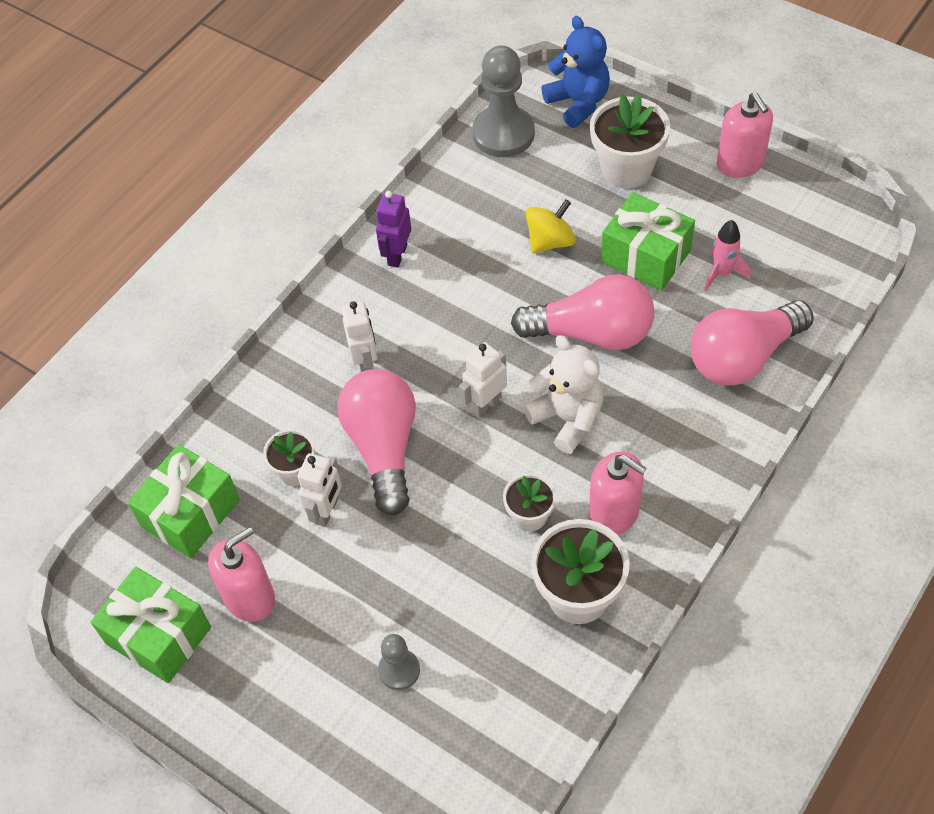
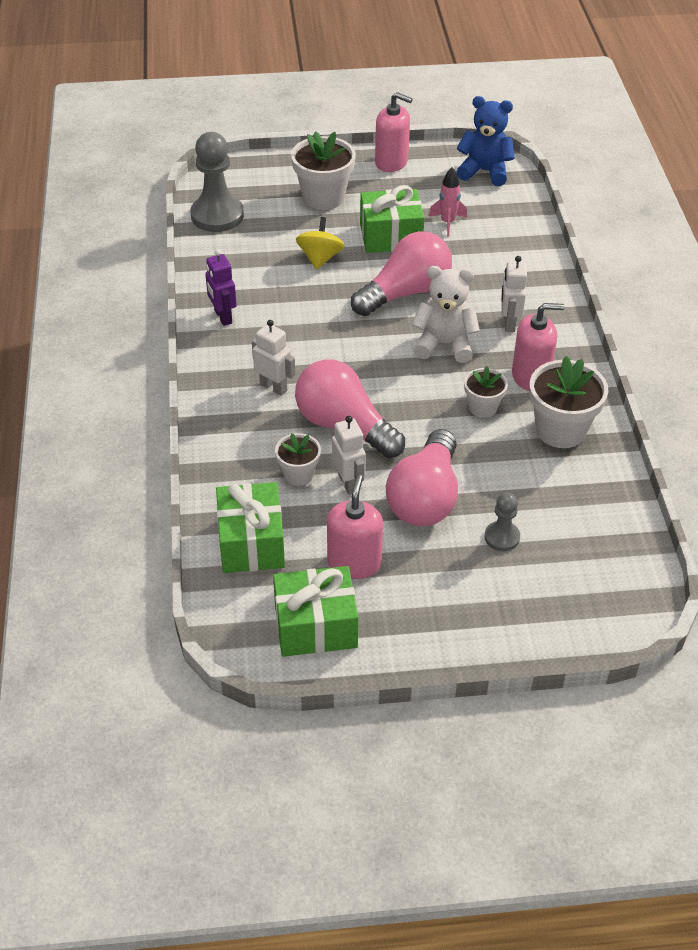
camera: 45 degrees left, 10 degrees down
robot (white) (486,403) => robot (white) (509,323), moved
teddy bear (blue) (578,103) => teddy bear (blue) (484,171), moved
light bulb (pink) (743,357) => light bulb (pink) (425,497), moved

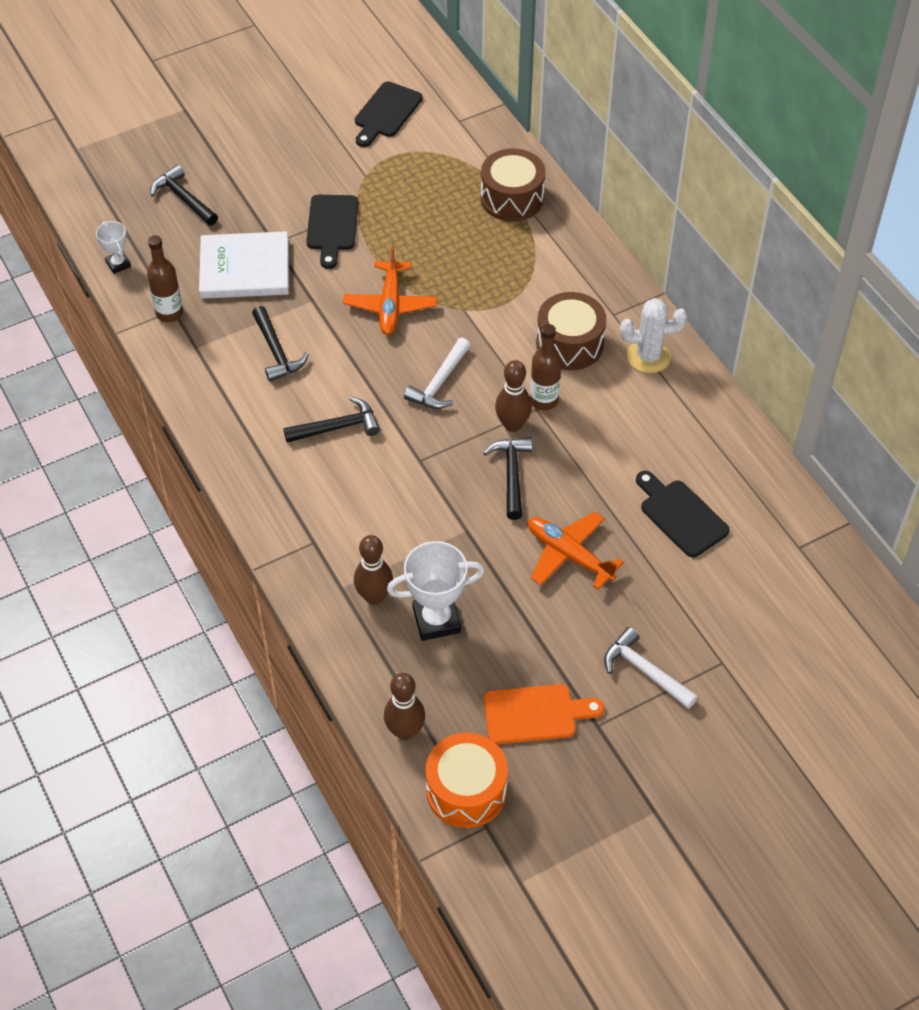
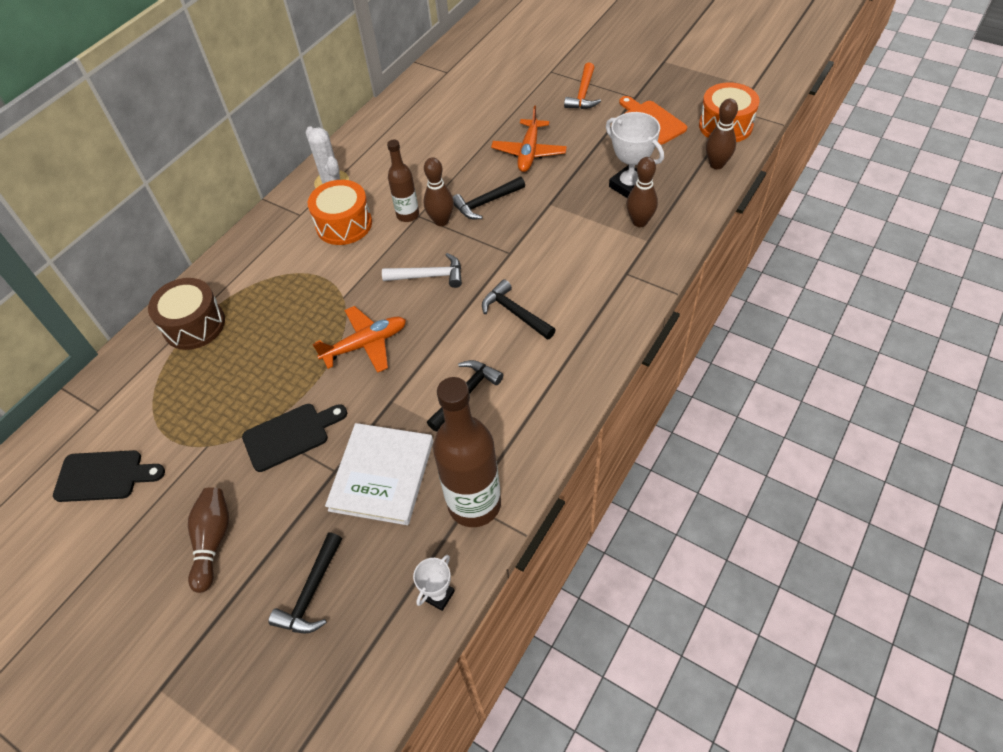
camera: 115 degrees left, 0 degrees up
cutting board (black) (680,515) => nothing
nothing => bowling pin (brown) (213,541)
drum (brown) (570,344) => drum (orange) (344,224)
hammer (white) (645,671) => hammer (orange) (583,94)
book (white) (244,268) => book (white) (382,475), 45 degrees clockwise
bottle (brown) (169,313) => bottle (brown) (474,504), x1.78

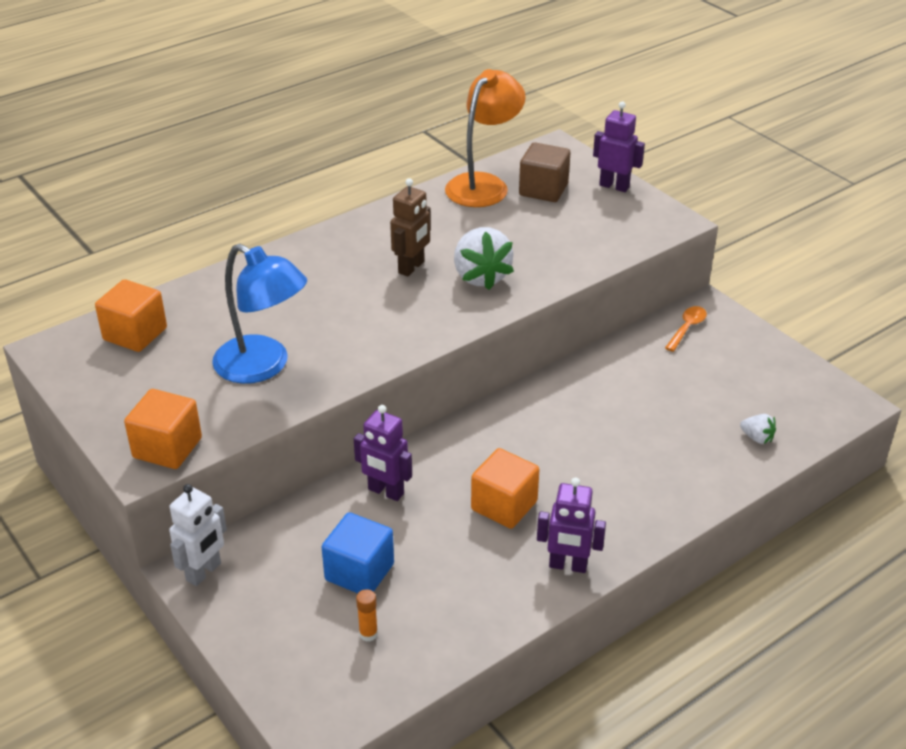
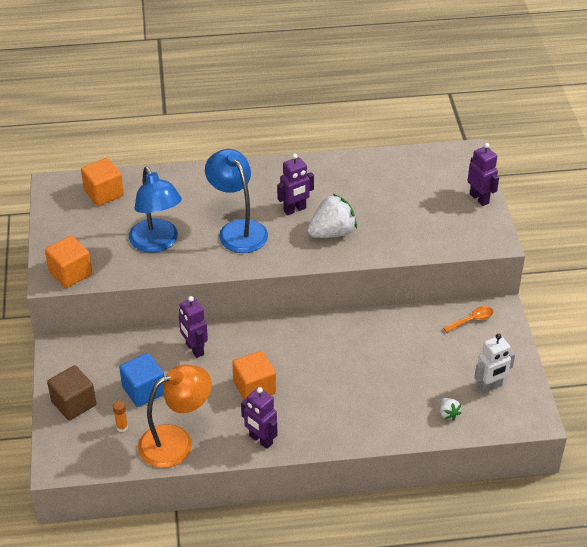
camera: 30 degrees right, 5 degrees up
nothing => lamp (blue) (238,230)
robot (white) (204,572) => robot (white) (490,387), moved
lamp (orange) (483,184) => lamp (orange) (176,442), moved
cube (brown) (543,190) => cube (brown) (74,403), moved
robot (brown) (411,267) => robot (purple) (295,210)
strawberry (white) (481,276) => strawberry (white) (332,233), 135 degrees counterclockwise

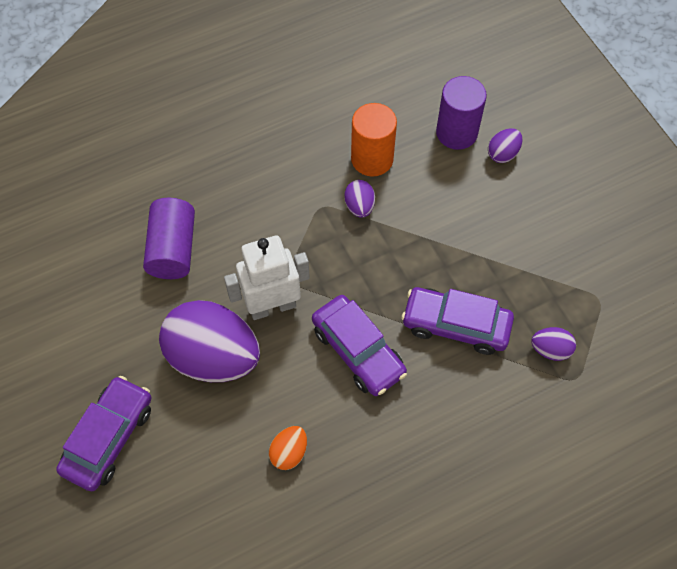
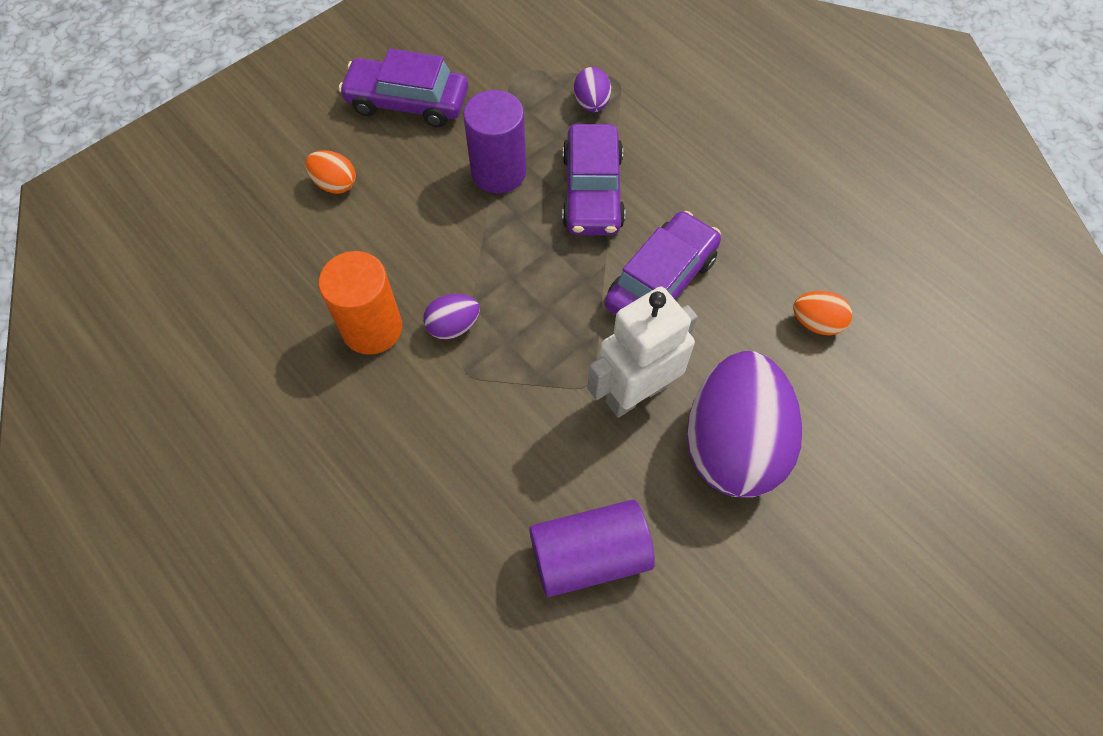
camera: 105 degrees left, 0 degrees up
car (purple) (109,438) => car (purple) (407,102), moved
cylinder (purple) (456,133) => cylinder (purple) (498,172), moved
egg (purple) (503,154) => egg (orange) (335,184)
robot (white) (272,306) => robot (white) (635,393), 90 degrees clockwise

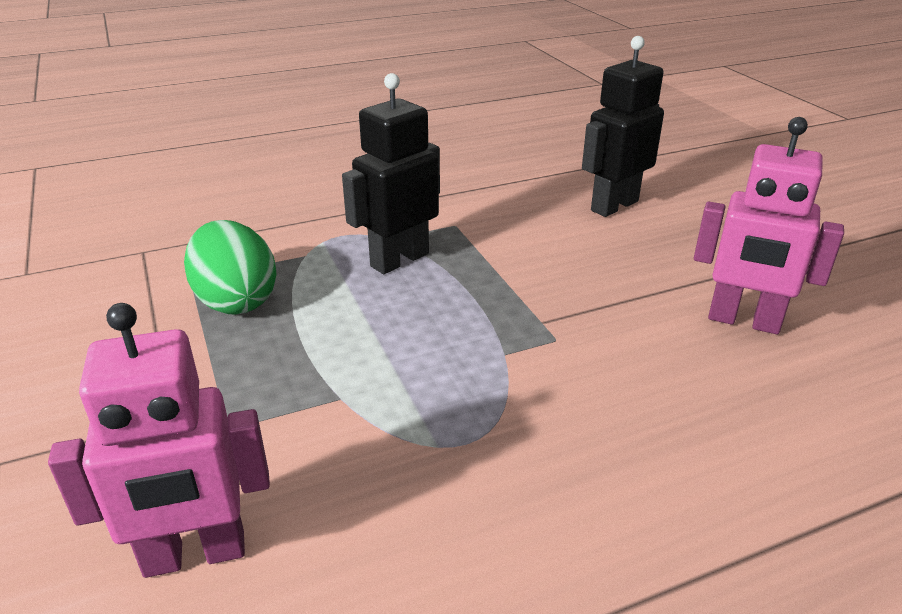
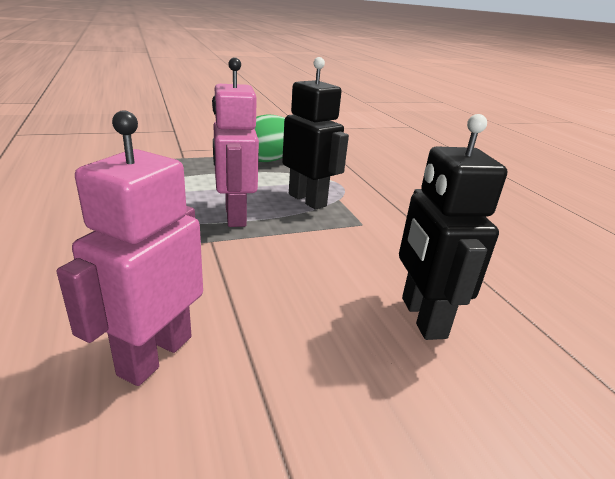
camera: 90 degrees right, 5 degrees down
robot (pink) (195,555) => robot (pink) (234,216), moved
robot (black) (614,206) => robot (black) (422,317), 150 degrees counterclockwise

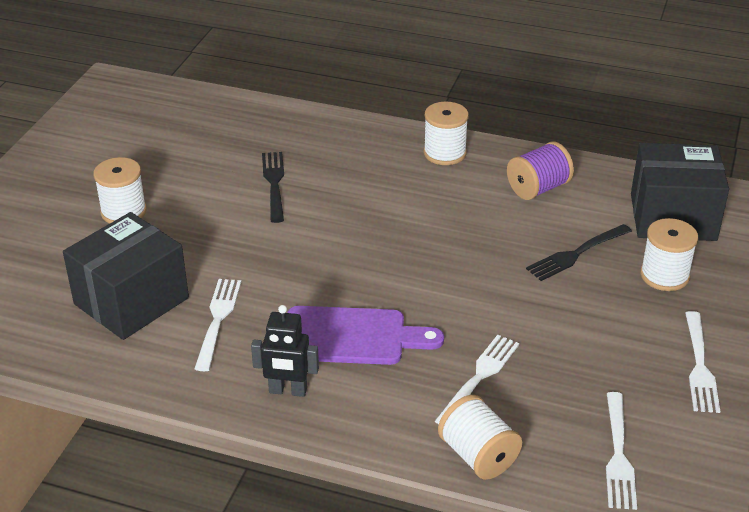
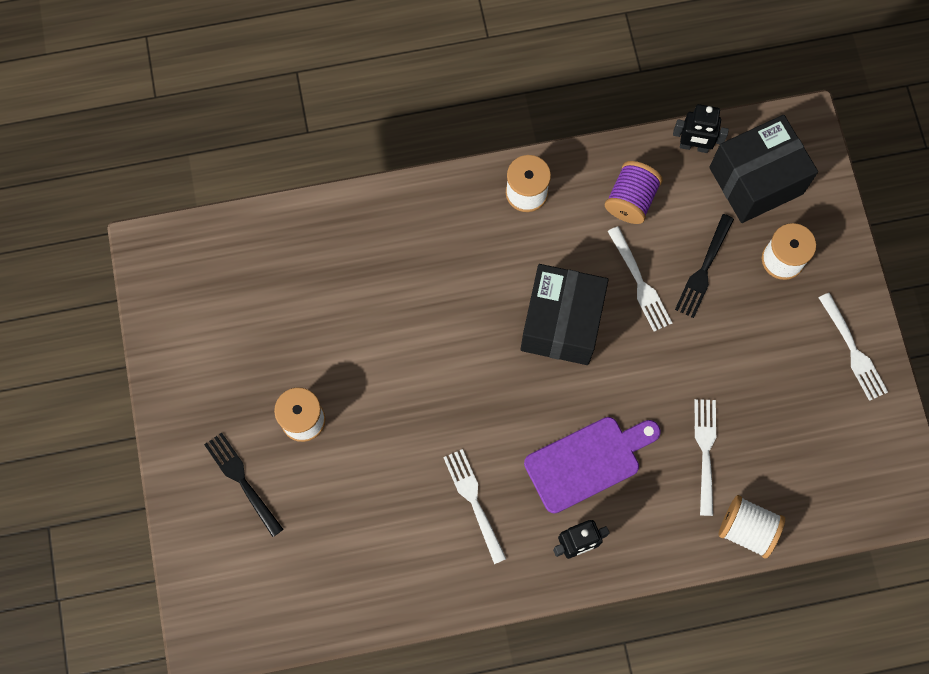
camera: 30 degrees left, 35 degrees up
nothing => robot (black) (694,146)
box (black) (131,301) => box (black) (561,323), moved
fork (black) (274,184) => fork (black) (243,481), moved
fork (white) (618,454) => fork (white) (639,282), moved

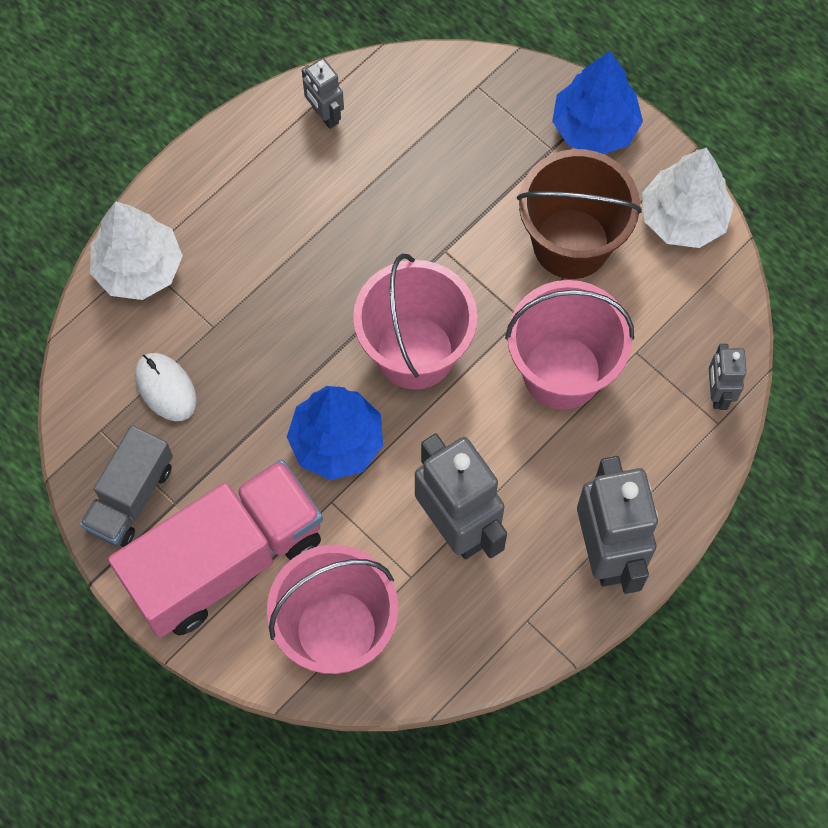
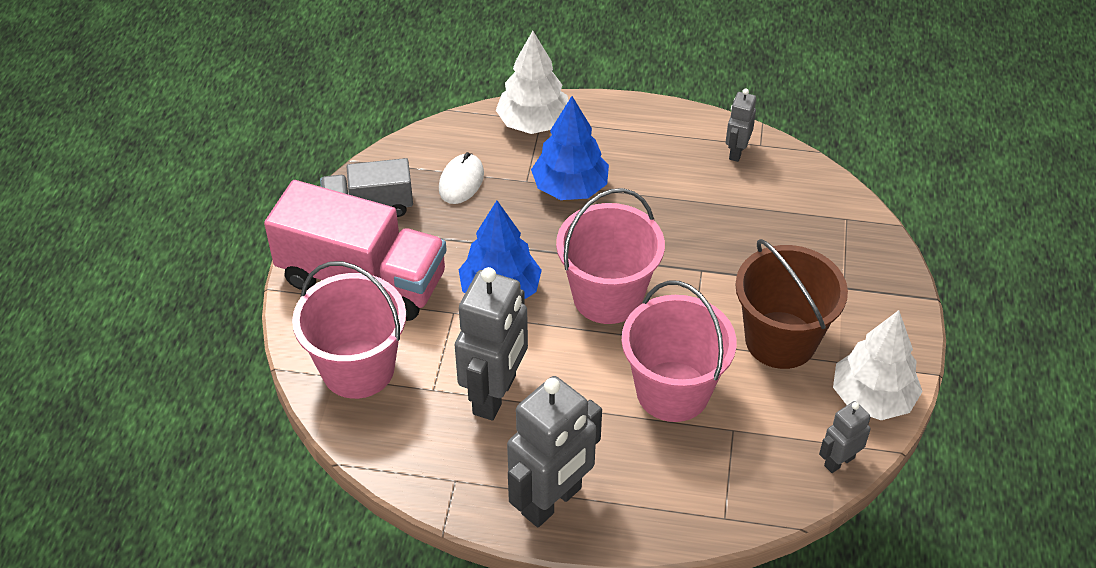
camera: 55 degrees right, 20 degrees down
tree (blue) (594,127) => tree (blue) (570,188), moved
robot (grey) (717,393) => robot (grey) (839,461), moved

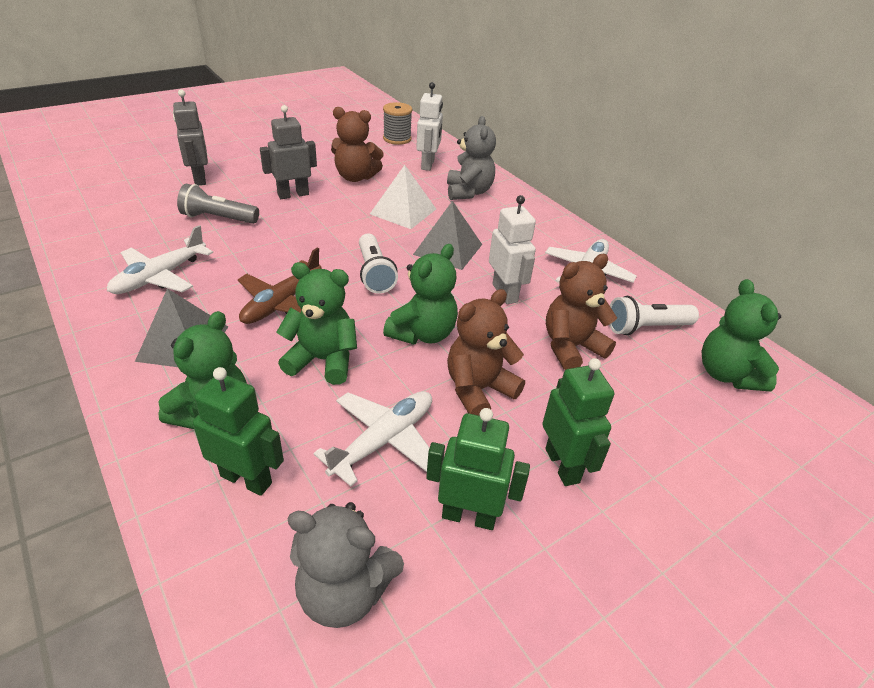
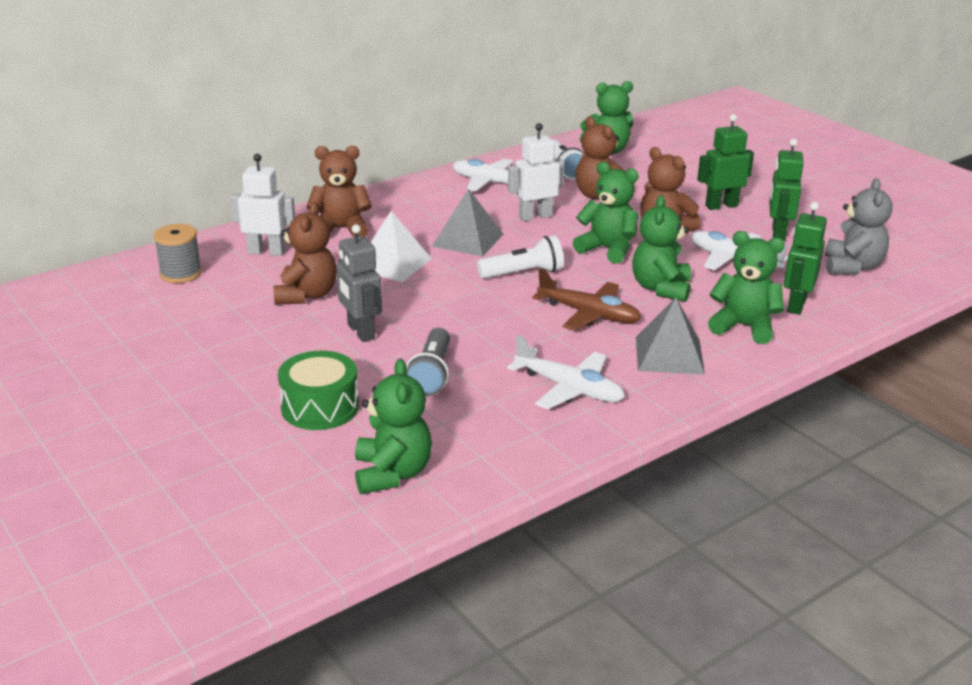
camera: 90 degrees left, 10 degrees down
nothing => teddy bear (green) (392,473)
robot (grey) (199,179) => drum (green) (320,407)
teddy bear (grey) (468,192) => teddy bear (brown) (341,229)

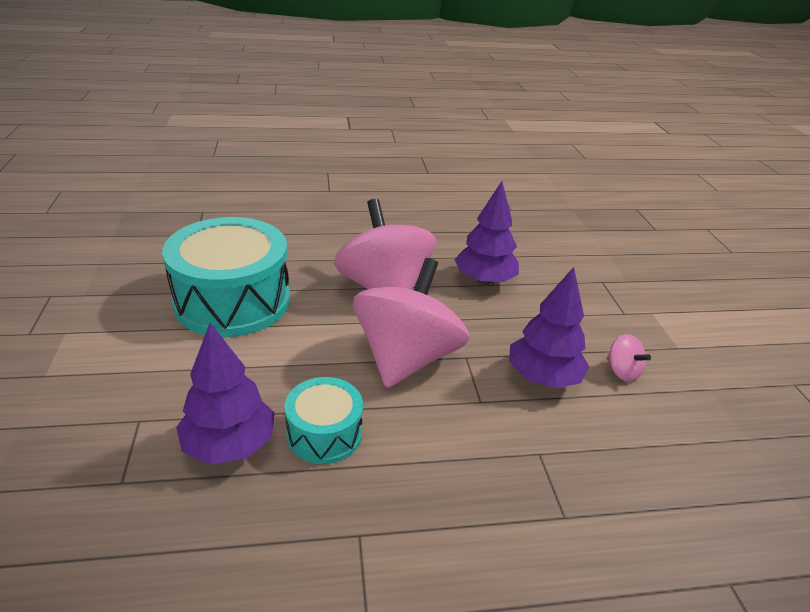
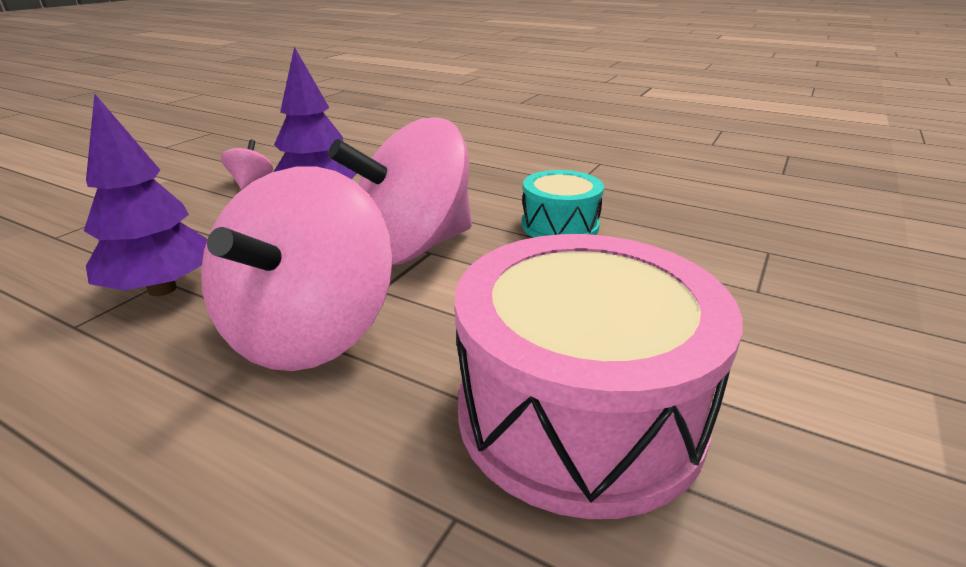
camera: 140 degrees left, 5 degrees down
tree (purple) (229,445) => nothing
drum (turquoise) (233,301) => drum (pink) (579,413)

